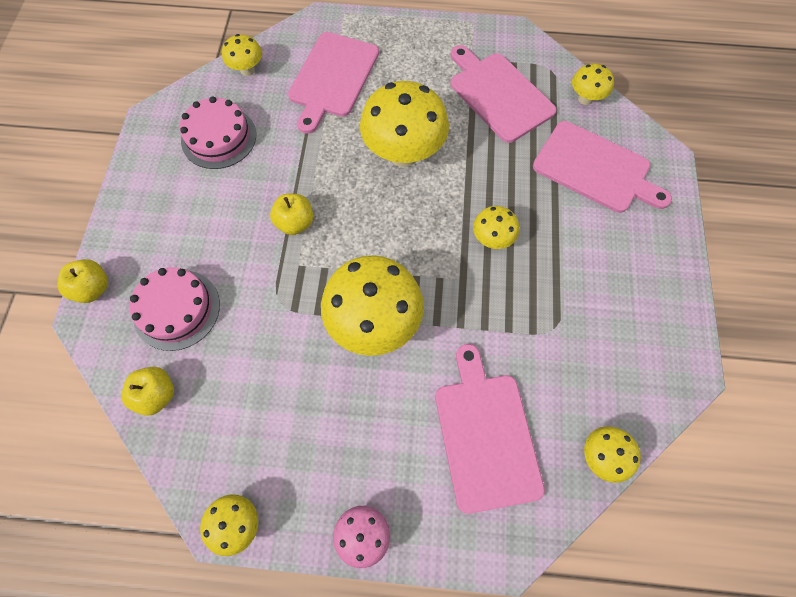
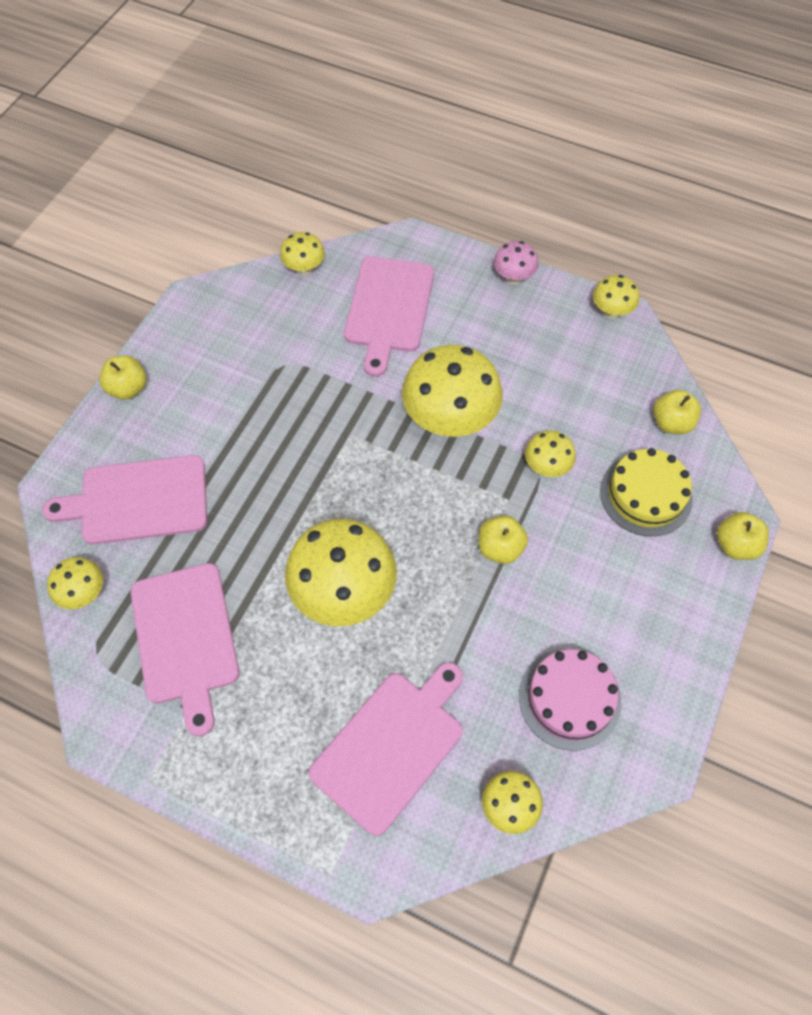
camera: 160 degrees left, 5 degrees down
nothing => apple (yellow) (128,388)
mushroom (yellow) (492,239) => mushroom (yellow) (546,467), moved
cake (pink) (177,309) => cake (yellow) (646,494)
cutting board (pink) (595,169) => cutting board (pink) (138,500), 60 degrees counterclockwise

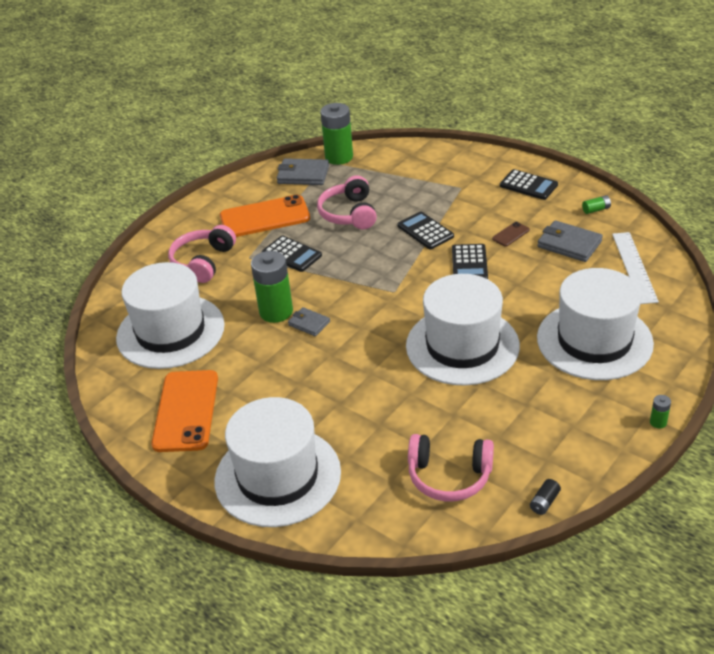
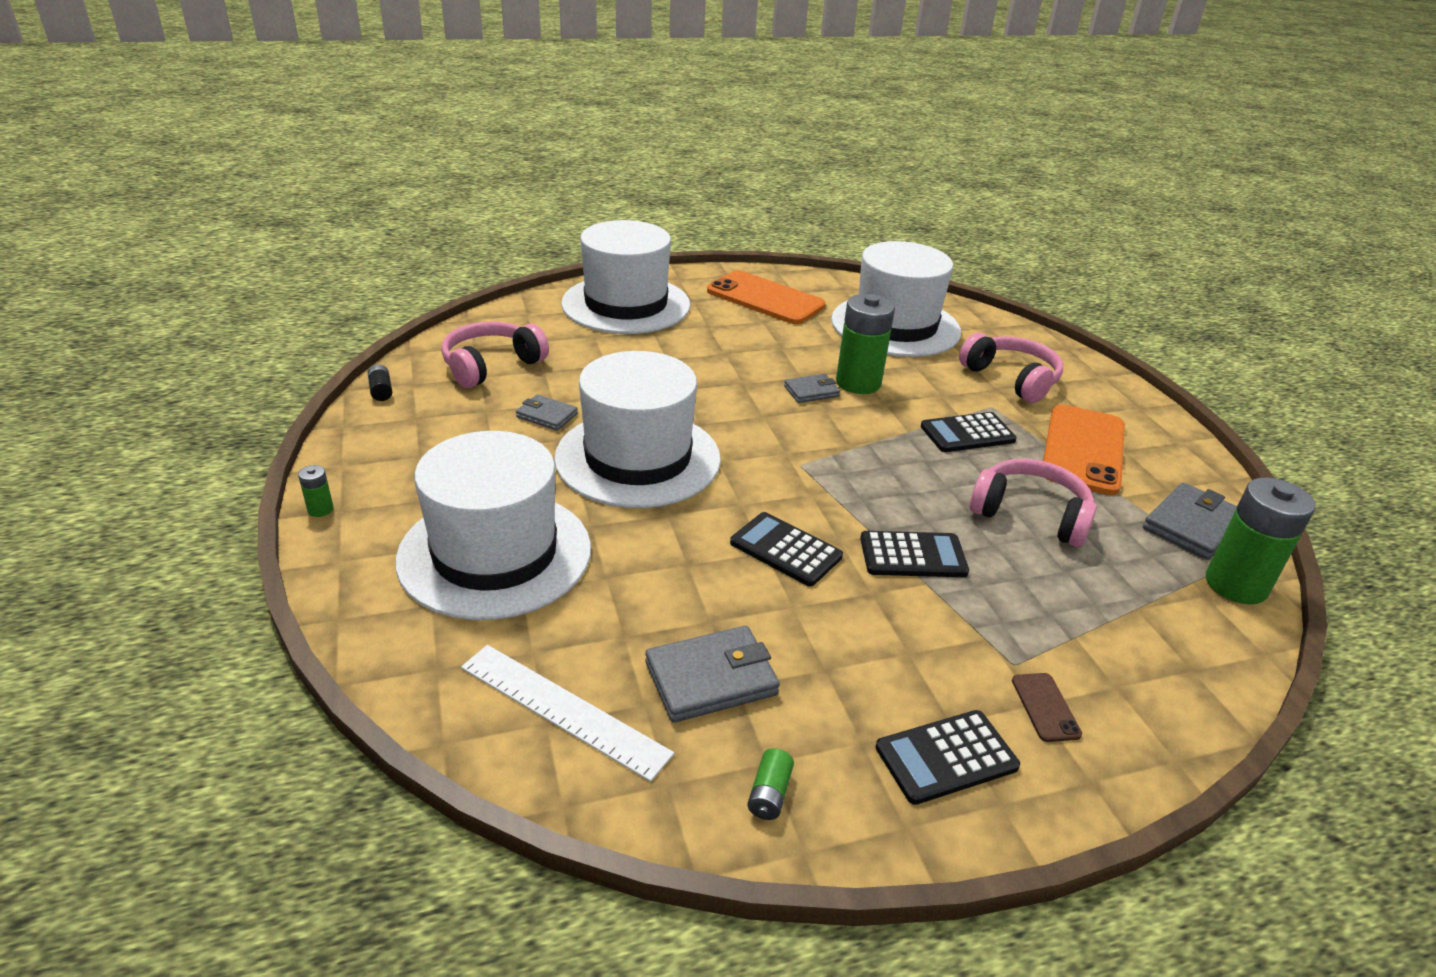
camera: 120 degrees right, 5 degrees down
nothing => wallet (grey) (547,415)
phone (brown) (510,234) => phone (brown) (1045,707), moved

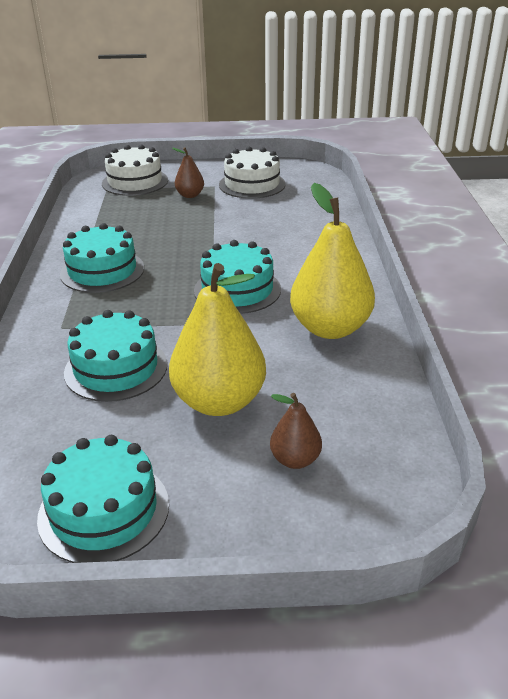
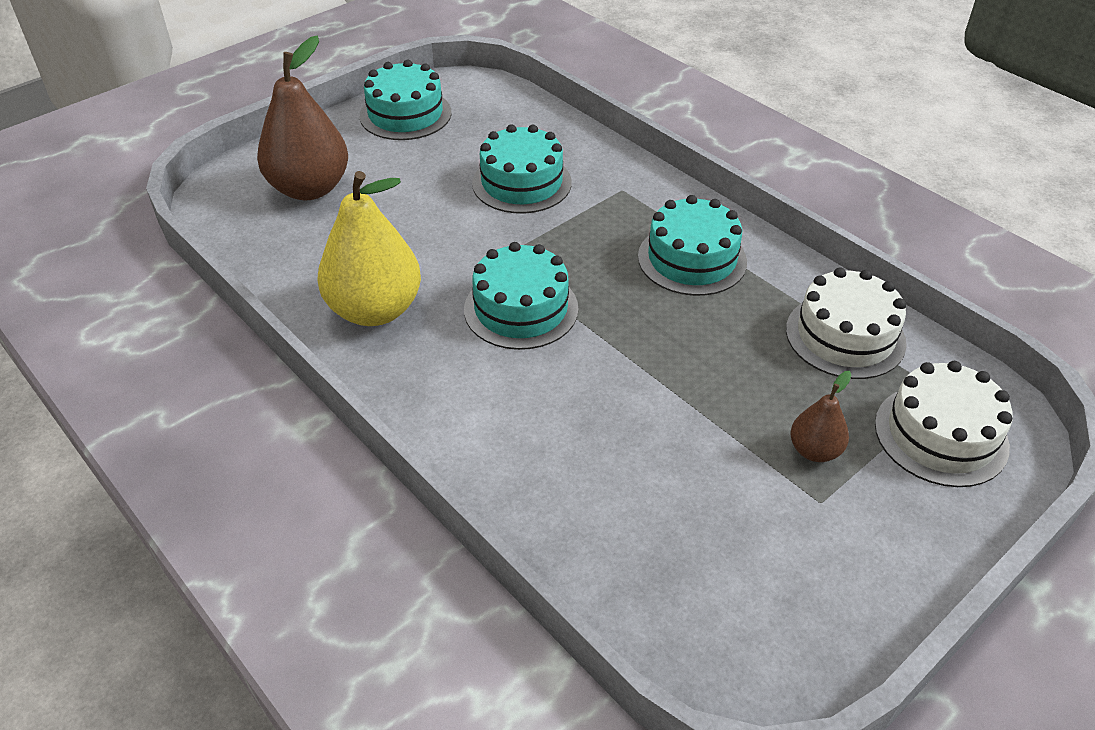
camera: 140 degrees right, 10 degrees up
pear (yellow) (219,402) => nothing
cake (white) (252,184) => cake (white) (845,336), moved
pear (brown) (295,459) => pear (brown) (309,188), x2.02

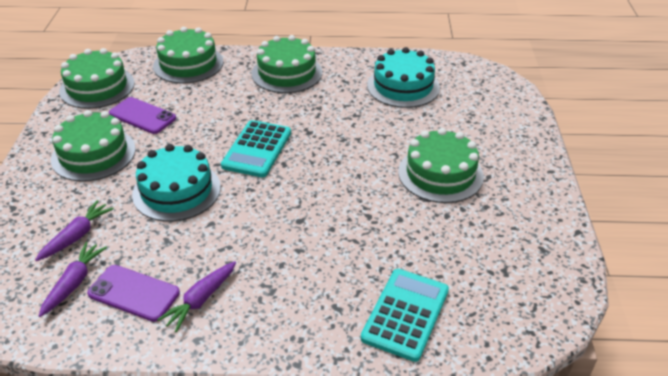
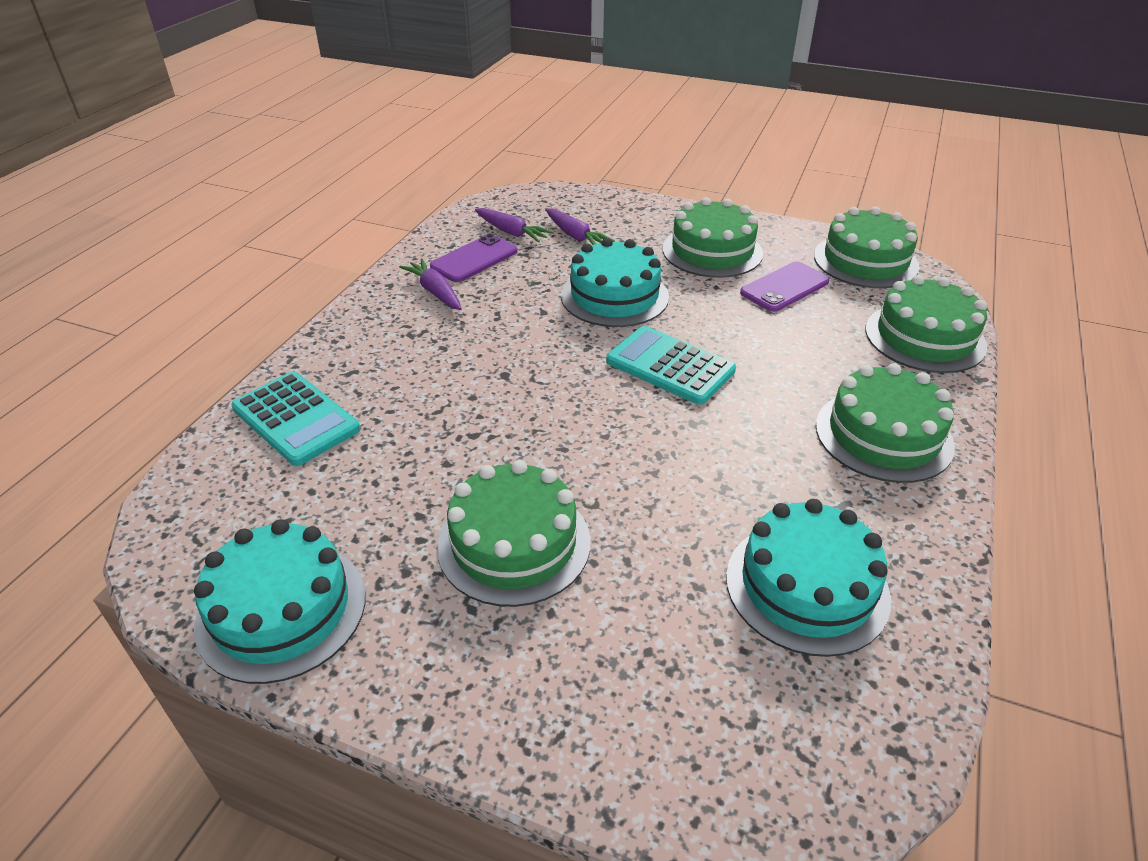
camera: 110 degrees right, 0 degrees up
nothing => cake (turquoise) (281,610)

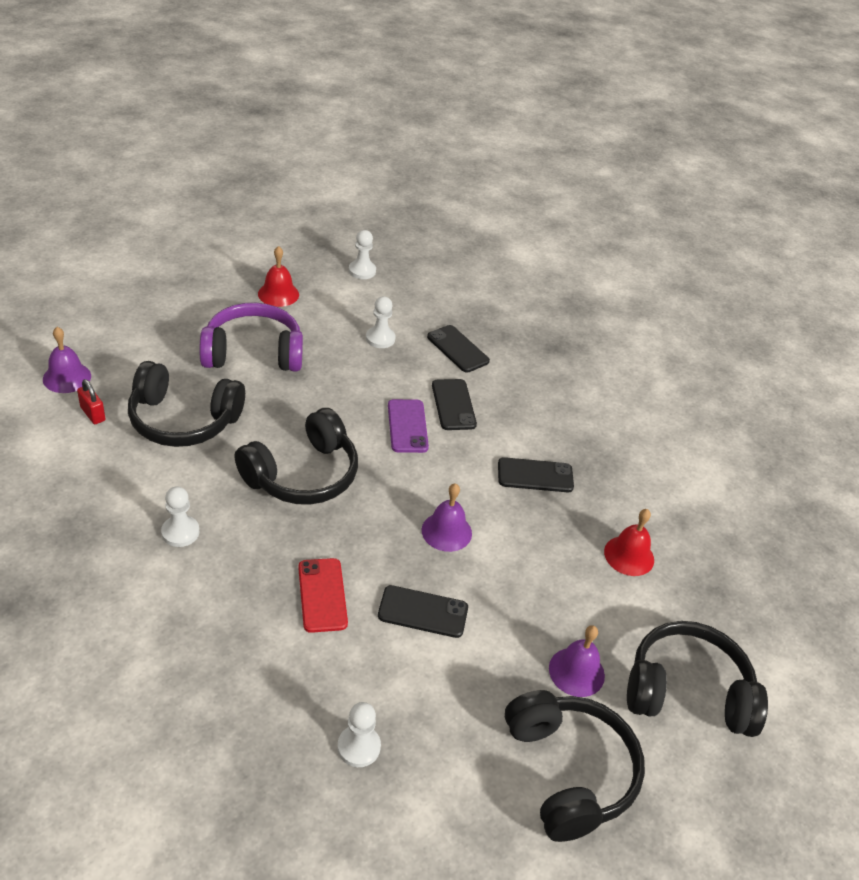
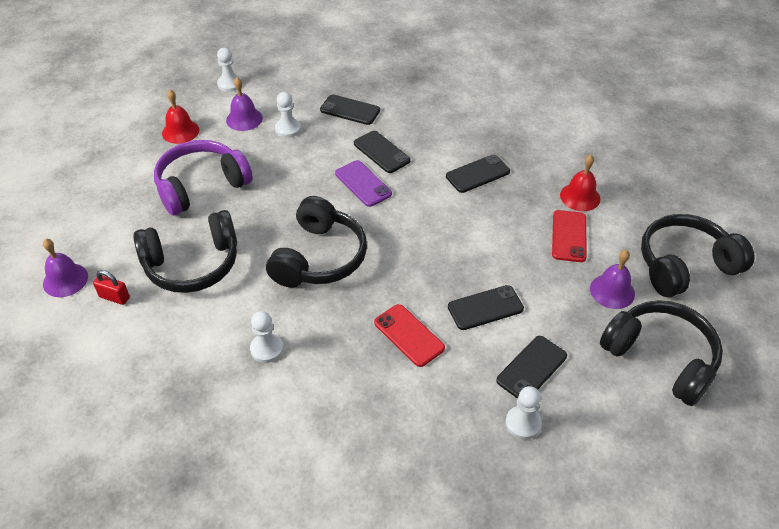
camera: 25 degrees left, 5 degrees up
nothing => phone (black) (532,368)
nothing => phone (red) (569,236)
bell (purple) (446,531) => bell (purple) (244,119), moved

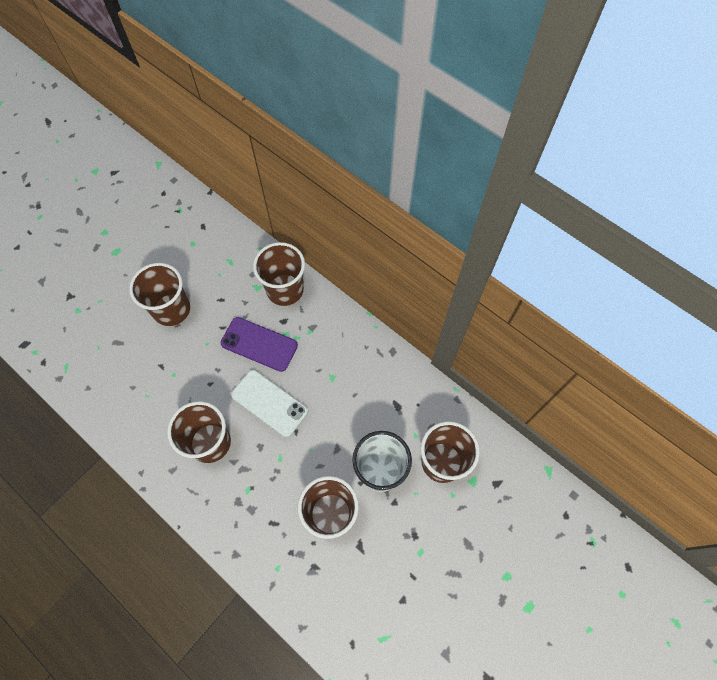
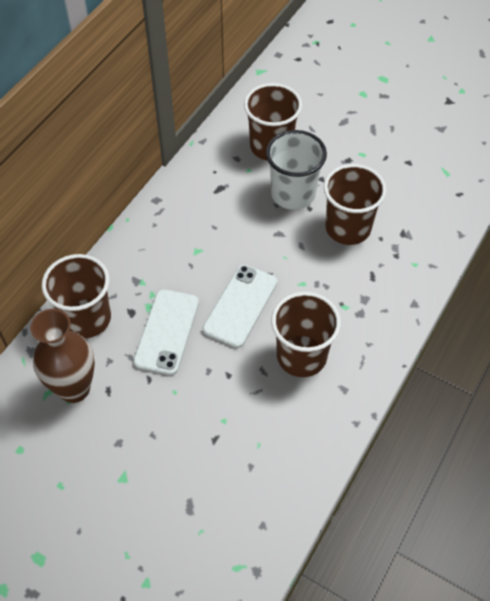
camera: 100 degrees left, 10 degrees down
cup (brown) (171,309) => nothing
nothing => vase (brown) (74,388)
phone (purple) (259,344) => phone (white) (167,332)

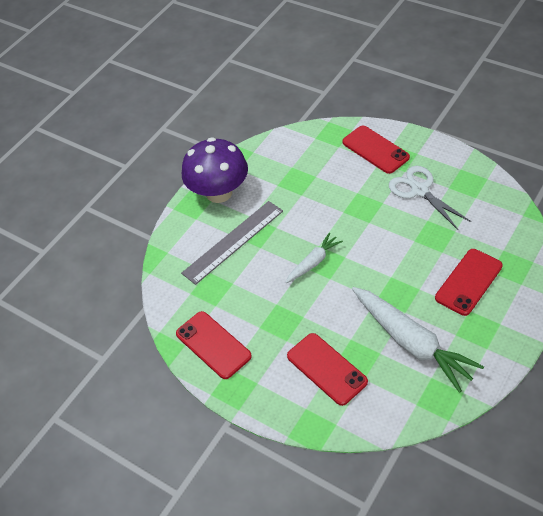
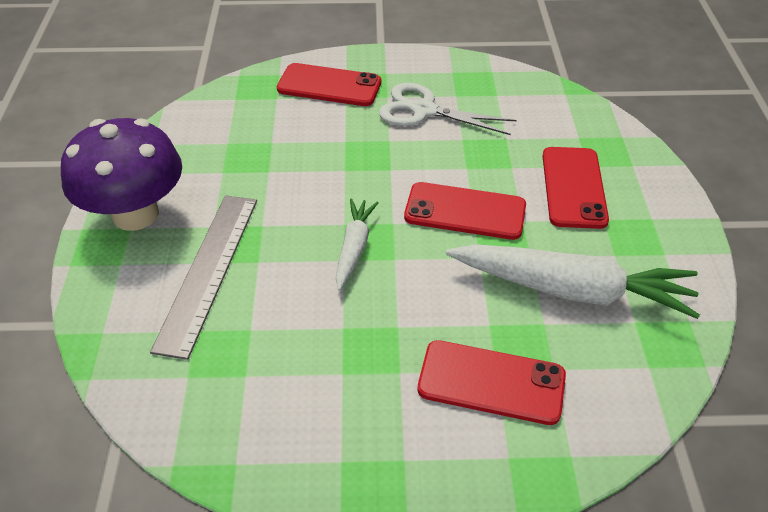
camera: 40 degrees left, 5 degrees down
phone (red) (213,345) => phone (red) (465,211), moved

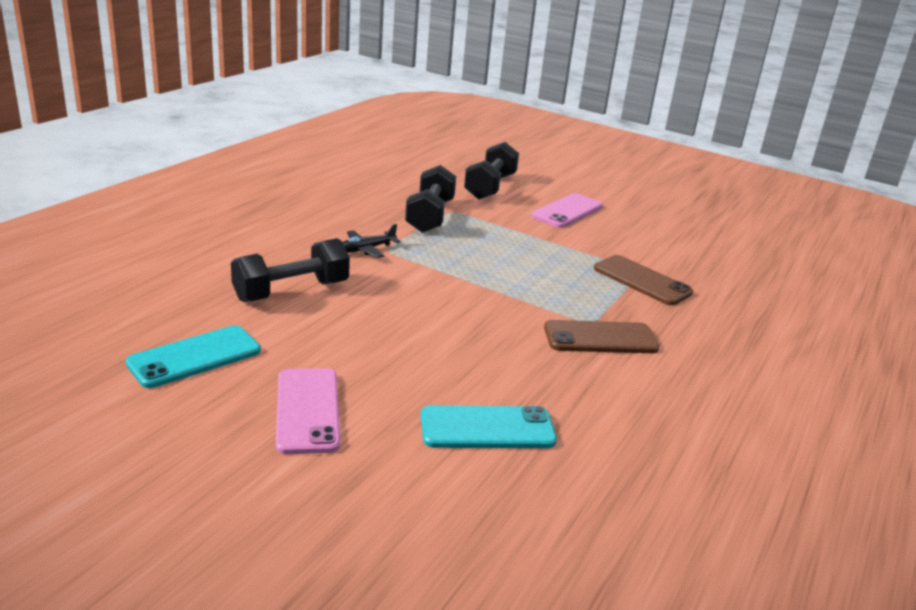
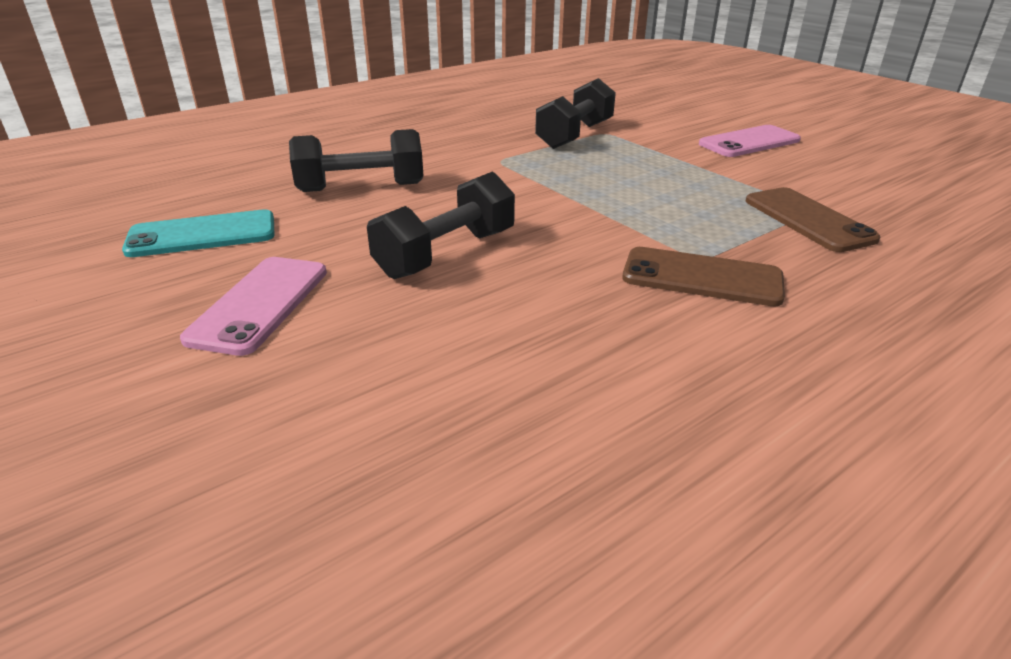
camera: 25 degrees right, 5 degrees up
plane (black) (365,249) => nothing
phone (turquoise) (487,428) => nothing
dumbbell (black) (490,187) => dumbbell (black) (446,254), moved

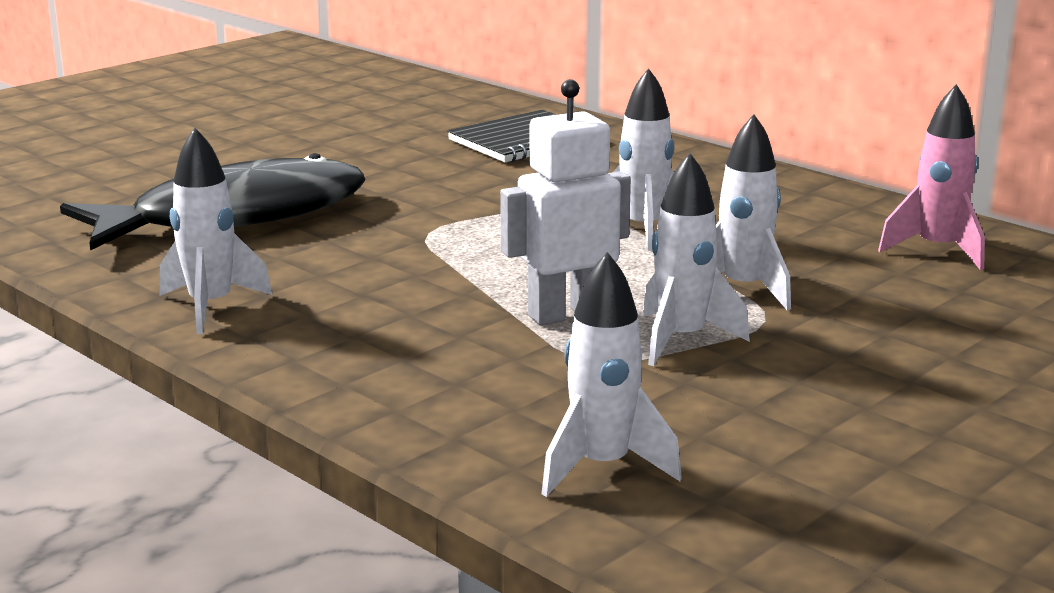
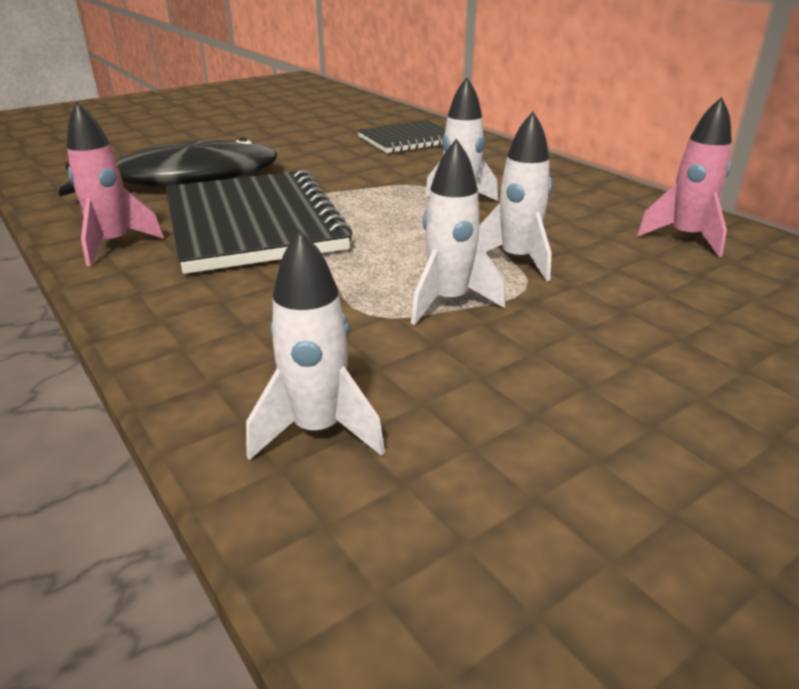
camera: 10 degrees right, 10 degrees up
robot (white) (566,314) => nothing
nothing => notebook (black) (253,224)
rocket (white) (211,307) => rocket (pink) (114,244)

